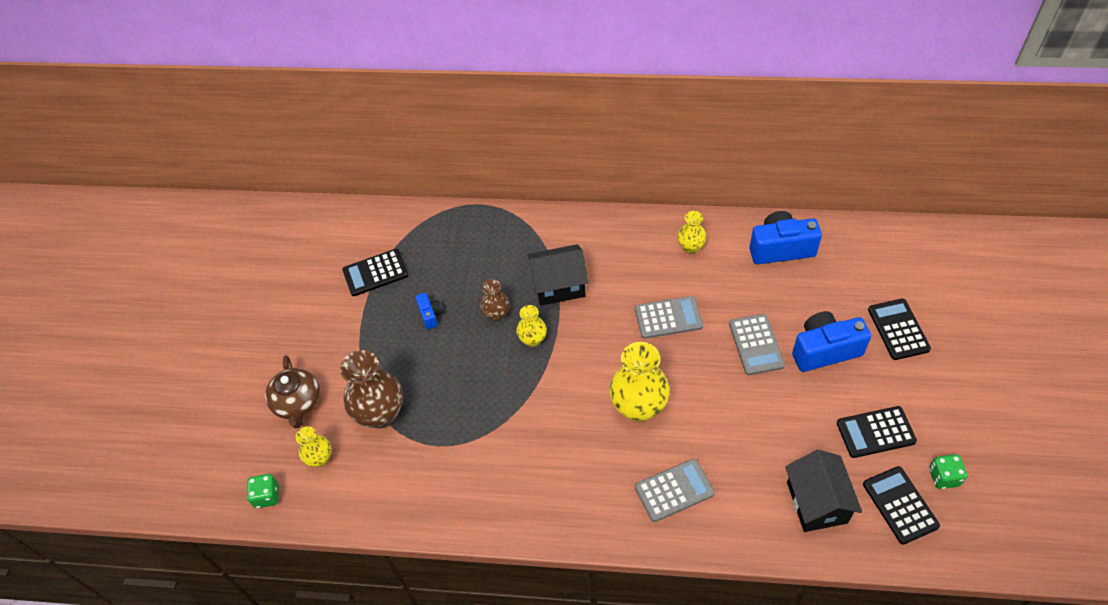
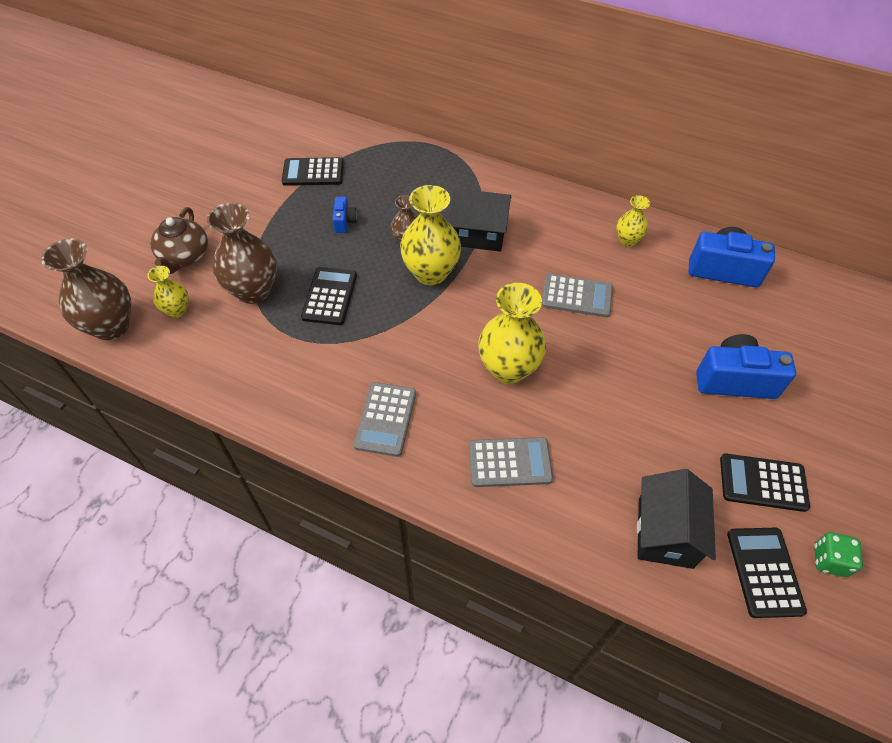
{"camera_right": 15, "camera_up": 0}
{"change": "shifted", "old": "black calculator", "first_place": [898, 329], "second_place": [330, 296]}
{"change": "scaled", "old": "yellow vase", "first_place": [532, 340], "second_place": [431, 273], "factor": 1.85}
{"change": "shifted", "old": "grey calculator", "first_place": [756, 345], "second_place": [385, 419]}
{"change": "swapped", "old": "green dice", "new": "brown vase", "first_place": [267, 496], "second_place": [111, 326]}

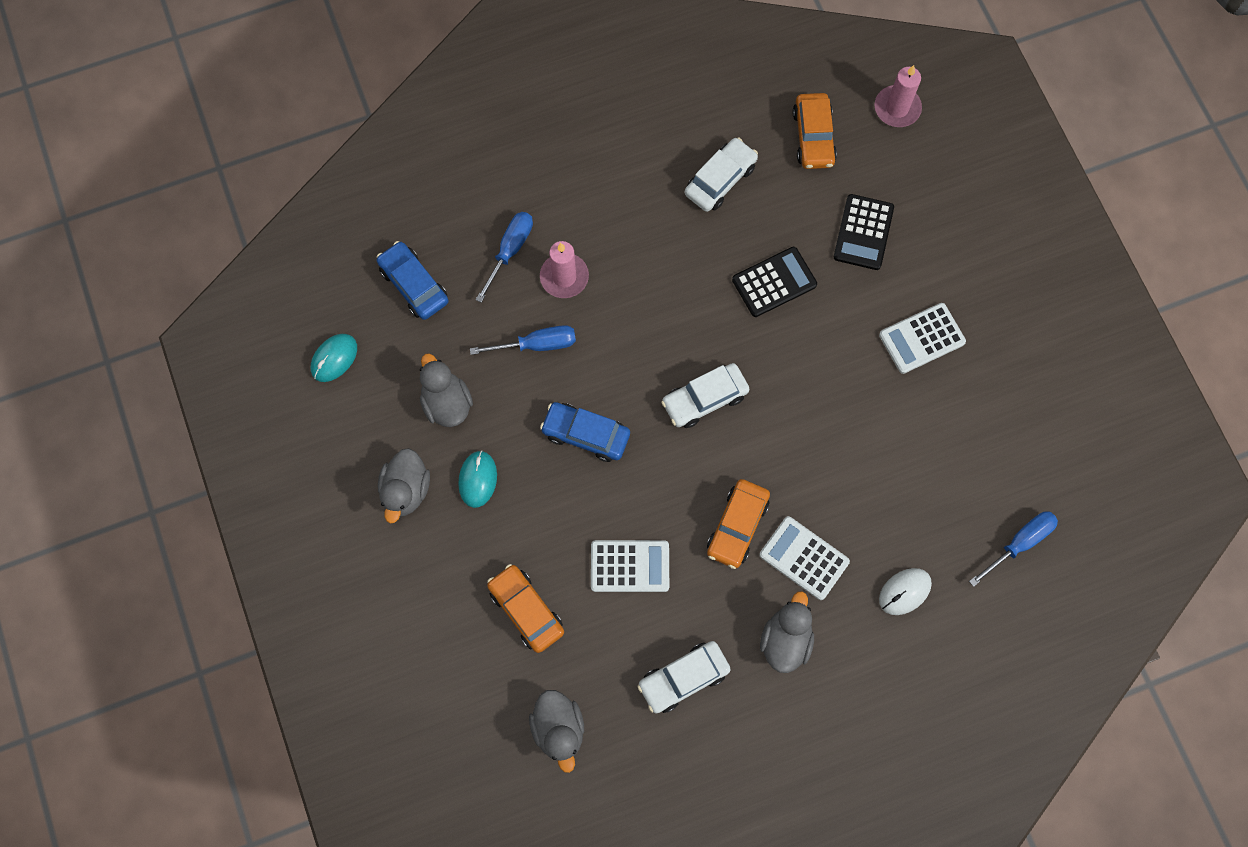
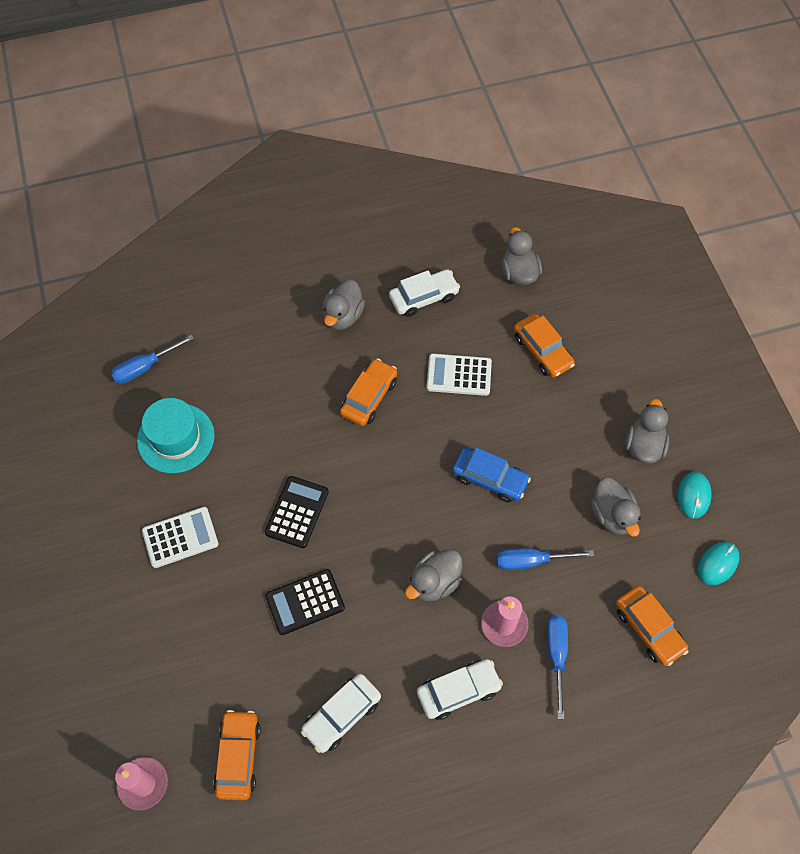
{"camera_right": -175, "camera_up": -10}
{"change": "shifted", "old": "black calculator", "first_place": [863, 232], "second_place": [297, 512]}
{"change": "rotated", "old": "blue screwdriver", "first_place": [510, 251], "second_place": [556, 656], "degrees": 150}
{"change": "repainted", "old": "blue car", "new": "orange car", "first_place": [414, 285], "second_place": [648, 629]}
{"change": "shifted", "old": "white car", "first_place": [704, 399], "second_place": [458, 691]}
{"change": "shifted", "old": "turquoise mouse", "first_place": [478, 479], "second_place": [693, 496]}
{"change": "gone", "old": "white calculator", "first_place": [804, 558]}
{"change": "gone", "old": "white mouse", "first_place": [904, 591]}
{"change": "new", "new": "turquoise hat", "second_place": [176, 438]}
{"change": "new", "new": "grey duck", "second_place": [434, 582]}

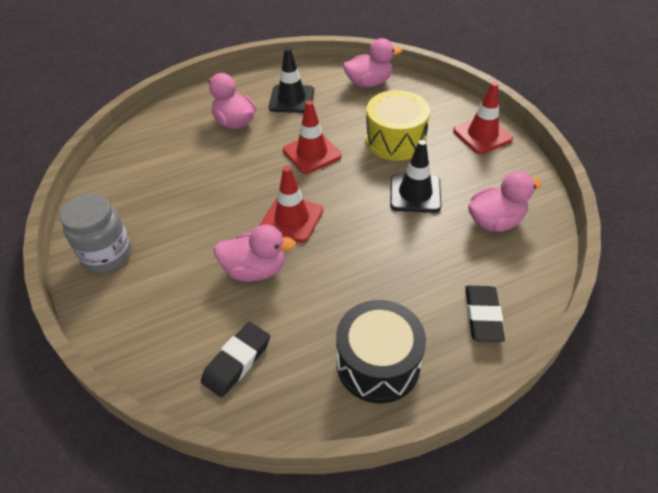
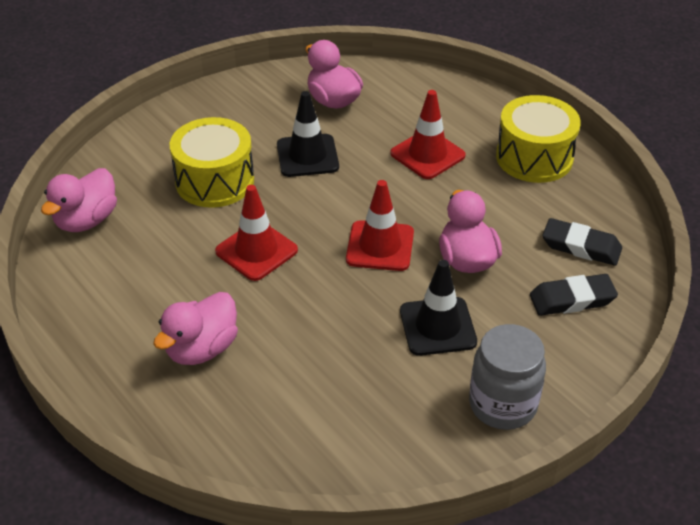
{"camera_right": -105, "camera_up": -5}
{"change": "rotated", "old": "pink duck", "first_place": [369, 83], "second_place": [86, 220], "degrees": -120}
{"change": "shifted", "old": "black traffic cone", "first_place": [291, 99], "second_place": [437, 326]}
{"change": "shifted", "old": "red traffic cone", "first_place": [482, 135], "second_place": [427, 154]}
{"change": "shifted", "old": "black eraser", "first_place": [483, 316], "second_place": [572, 299]}
{"change": "repainted", "old": "black drum", "new": "yellow drum", "first_place": [378, 364], "second_place": [534, 157]}

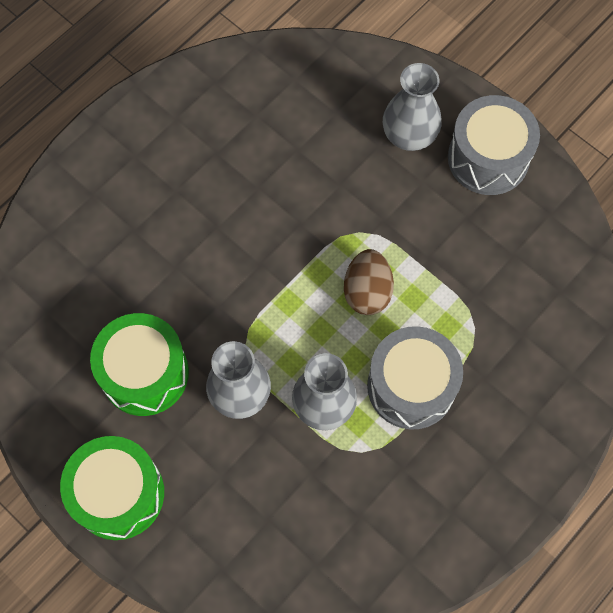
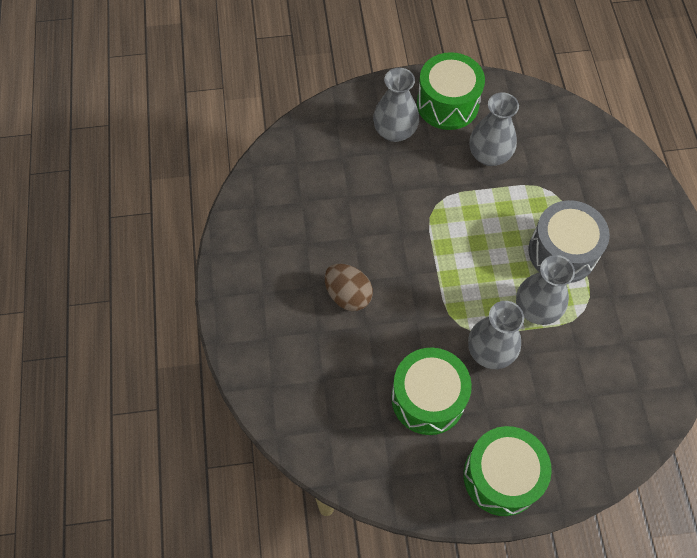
{"camera_right": -50, "camera_up": -5}
{"change": "repainted", "old": "grey drum", "new": "green drum", "first_place": [488, 158], "second_place": [447, 104]}
{"change": "shifted", "old": "brown egg", "first_place": [367, 291], "second_place": [348, 295]}
{"change": "new", "new": "grey vase", "second_place": [489, 155]}

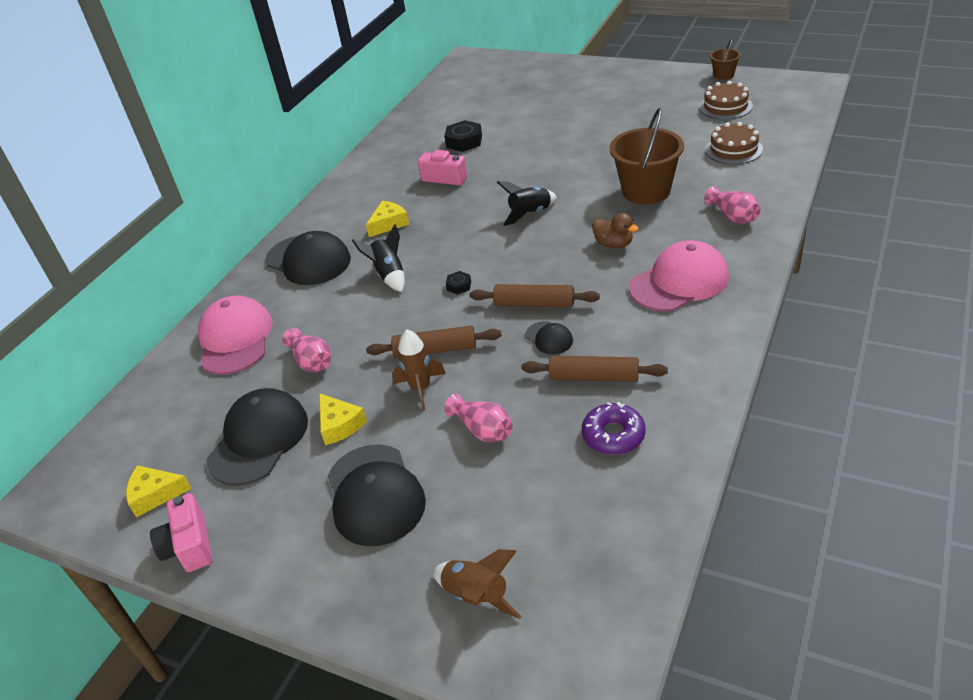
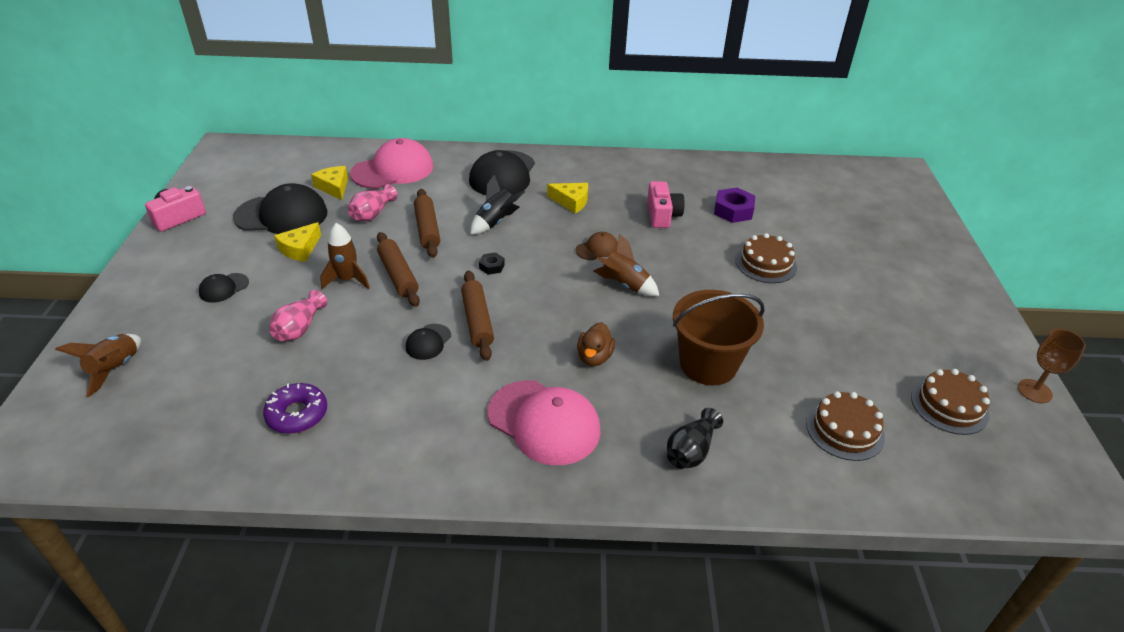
{"camera_right": 60, "camera_up": 0}
{"change": "swapped", "old": "brown bucket", "new": "brown goblet", "first_place": [723, 75], "second_place": [1034, 391]}
{"change": "repainted", "old": "black nut", "new": "purple nut", "first_place": [464, 141], "second_place": [733, 210]}
{"change": "repainted", "old": "black rocket", "new": "brown rocket", "first_place": [530, 214], "second_place": [624, 285]}
{"change": "repainted", "old": "pink vase", "new": "black vase", "first_place": [733, 216], "second_place": [691, 451]}
{"change": "shifted", "old": "brown rolling pin", "first_place": [594, 377], "second_place": [427, 229]}
{"change": "scaled", "old": "black cap", "first_place": [375, 495], "second_place": [223, 288], "factor": 0.48}
{"change": "shifted", "old": "yellow cheese", "first_place": [155, 494], "second_place": [334, 187]}
{"change": "new", "new": "brown cap", "second_place": [597, 249]}
{"change": "new", "new": "brown cake", "second_place": [765, 264]}

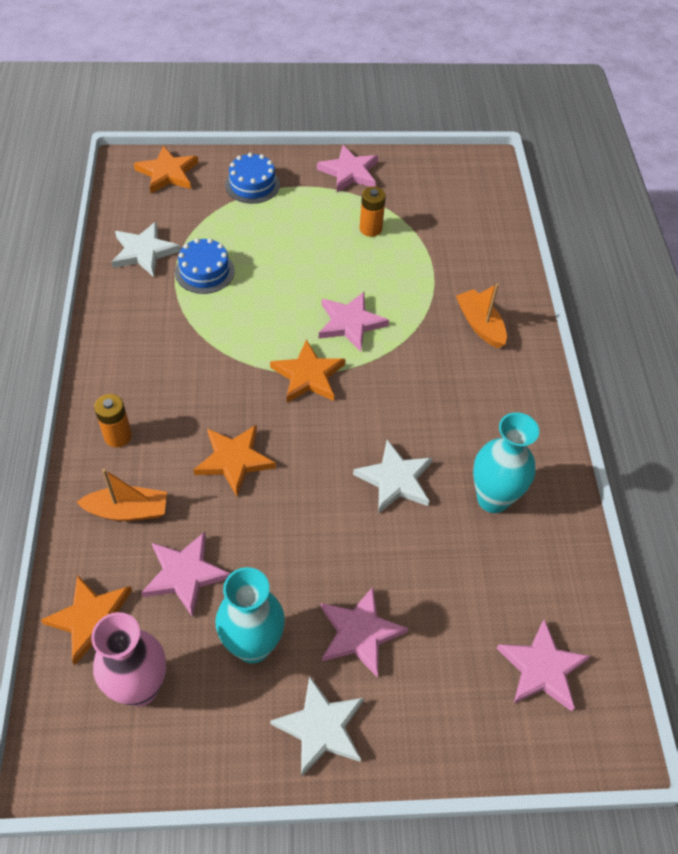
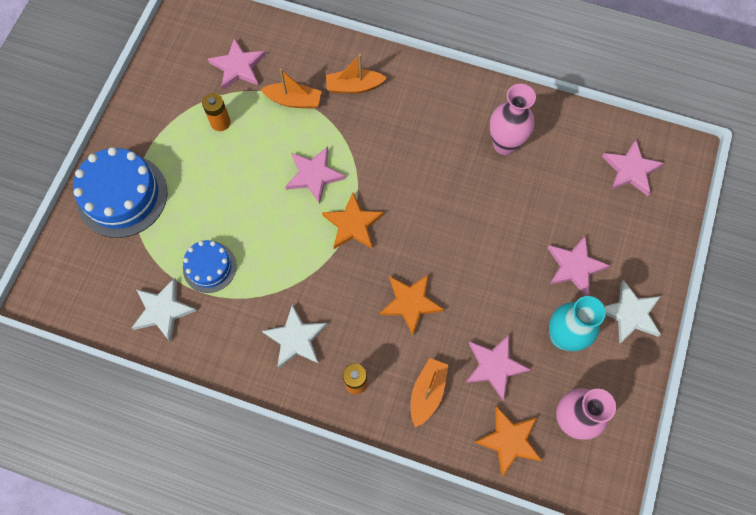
{"camera_right": -65, "camera_up": 15}
{"change": "gone", "old": "orange star", "first_place": [167, 173]}
{"change": "shifted", "old": "pink star", "first_place": [349, 172], "second_place": [238, 66]}
{"change": "scaled", "old": "blue cake", "first_place": [252, 184], "second_place": [122, 195], "factor": 1.74}
{"change": "repainted", "old": "turquoise vase", "new": "pink vase", "first_place": [493, 499], "second_place": [504, 144]}
{"change": "shifted", "old": "white star", "first_place": [395, 480], "second_place": [296, 339]}
{"change": "new", "new": "orange boat", "second_place": [293, 100]}

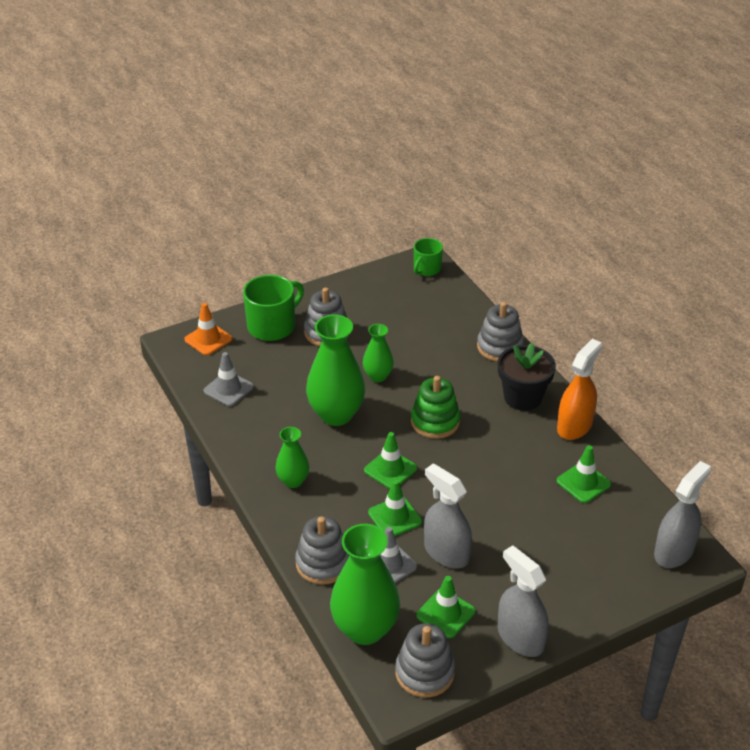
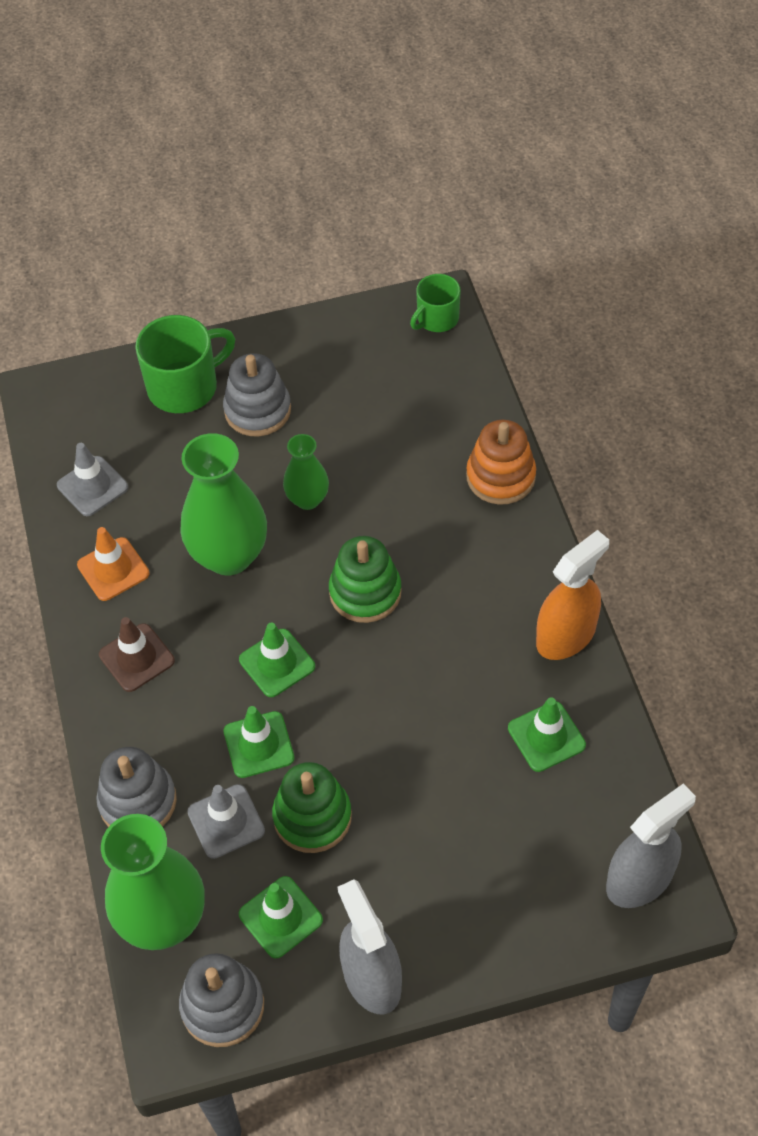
{"camera_right": 15, "camera_up": 15}
{"change": "repainted", "old": "grey stacking toy", "new": "orange stacking toy", "first_place": [500, 347], "second_place": [500, 477]}
{"change": "shifted", "old": "orange traffic cone", "first_place": [208, 339], "second_place": [113, 569]}
{"change": "gone", "old": "black flower pot", "first_place": [522, 397]}
{"change": "swapped", "old": "green vase", "new": "brown traffic cone", "first_place": [293, 481], "second_place": [137, 658]}
{"change": "swapped", "old": "grey spray bottle", "new": "green stacking toy", "first_place": [446, 552], "second_place": [312, 817]}

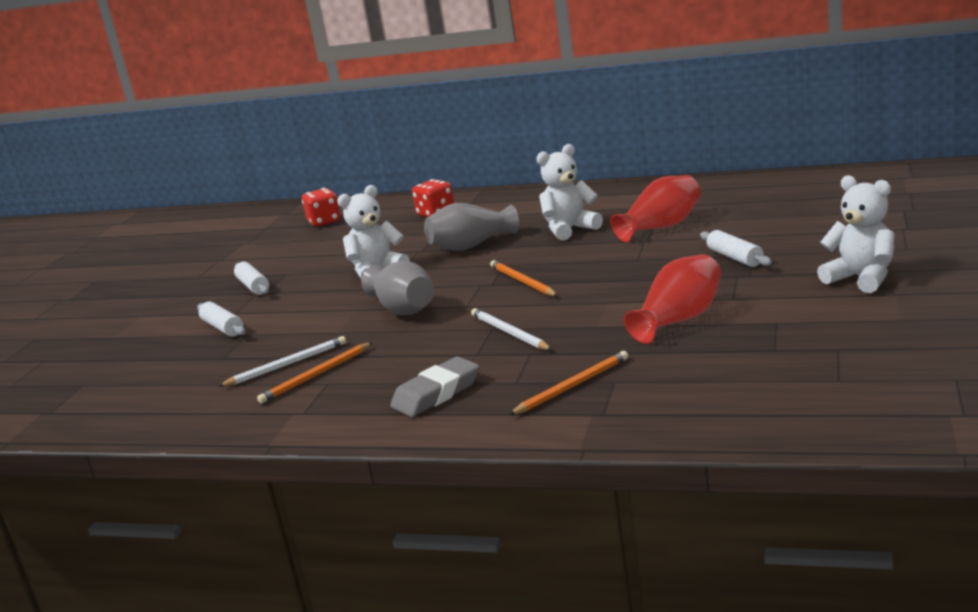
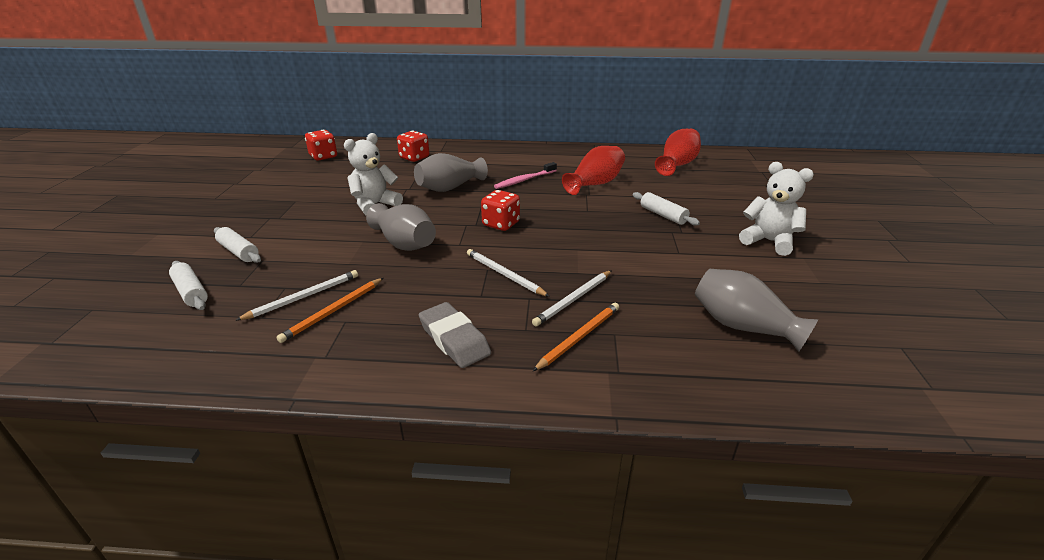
{"camera_right": -15, "camera_up": 10}
{"change": "swapped", "old": "white teddy bear", "new": "pink toothbrush", "first_place": [569, 229], "second_place": [524, 180]}
{"change": "shifted", "old": "red vase", "first_place": [679, 319], "second_place": [677, 165]}
{"change": "swapped", "old": "orange pencil", "new": "red dice", "first_place": [522, 281], "second_place": [501, 224]}
{"change": "shifted", "old": "white rolling pin", "first_place": [253, 286], "second_place": [191, 292]}
{"change": "rotated", "old": "grey eraser", "first_place": [436, 393], "second_place": [454, 339], "degrees": -75}
{"change": "new", "new": "grey vase", "second_place": [742, 326]}
{"change": "new", "new": "white pencil", "second_place": [573, 299]}

